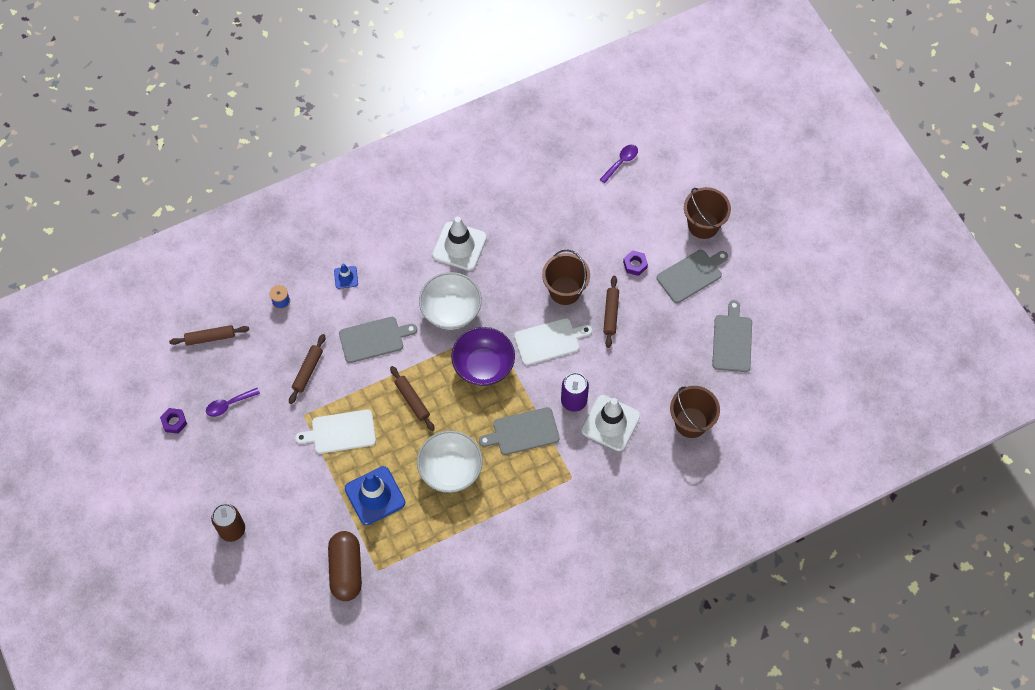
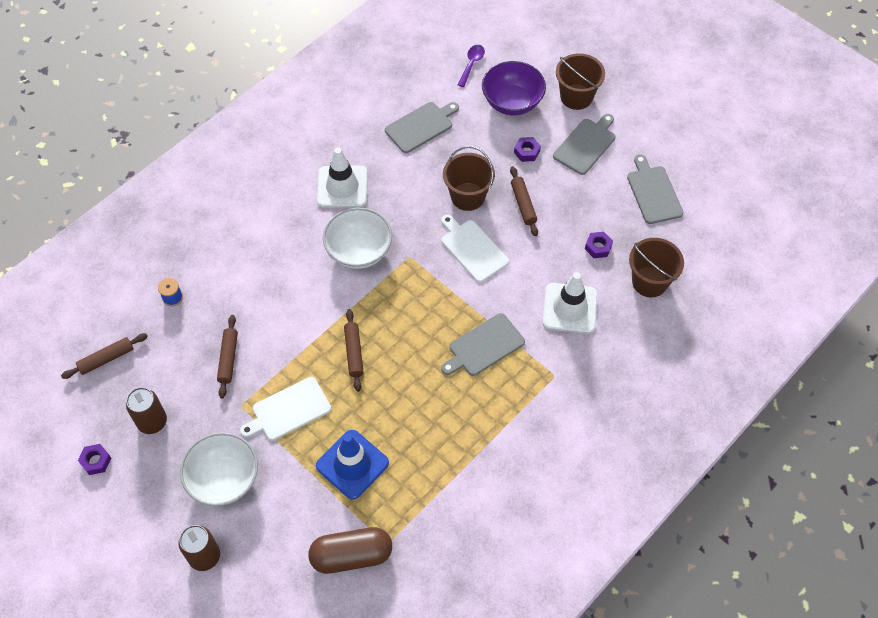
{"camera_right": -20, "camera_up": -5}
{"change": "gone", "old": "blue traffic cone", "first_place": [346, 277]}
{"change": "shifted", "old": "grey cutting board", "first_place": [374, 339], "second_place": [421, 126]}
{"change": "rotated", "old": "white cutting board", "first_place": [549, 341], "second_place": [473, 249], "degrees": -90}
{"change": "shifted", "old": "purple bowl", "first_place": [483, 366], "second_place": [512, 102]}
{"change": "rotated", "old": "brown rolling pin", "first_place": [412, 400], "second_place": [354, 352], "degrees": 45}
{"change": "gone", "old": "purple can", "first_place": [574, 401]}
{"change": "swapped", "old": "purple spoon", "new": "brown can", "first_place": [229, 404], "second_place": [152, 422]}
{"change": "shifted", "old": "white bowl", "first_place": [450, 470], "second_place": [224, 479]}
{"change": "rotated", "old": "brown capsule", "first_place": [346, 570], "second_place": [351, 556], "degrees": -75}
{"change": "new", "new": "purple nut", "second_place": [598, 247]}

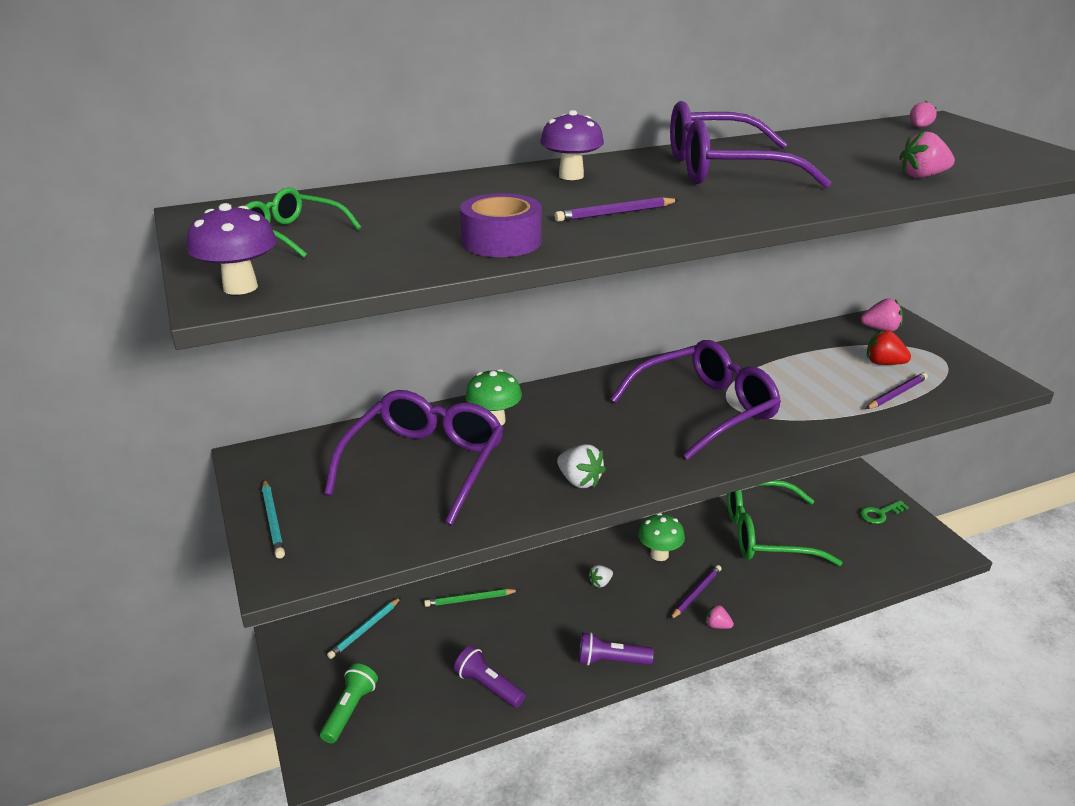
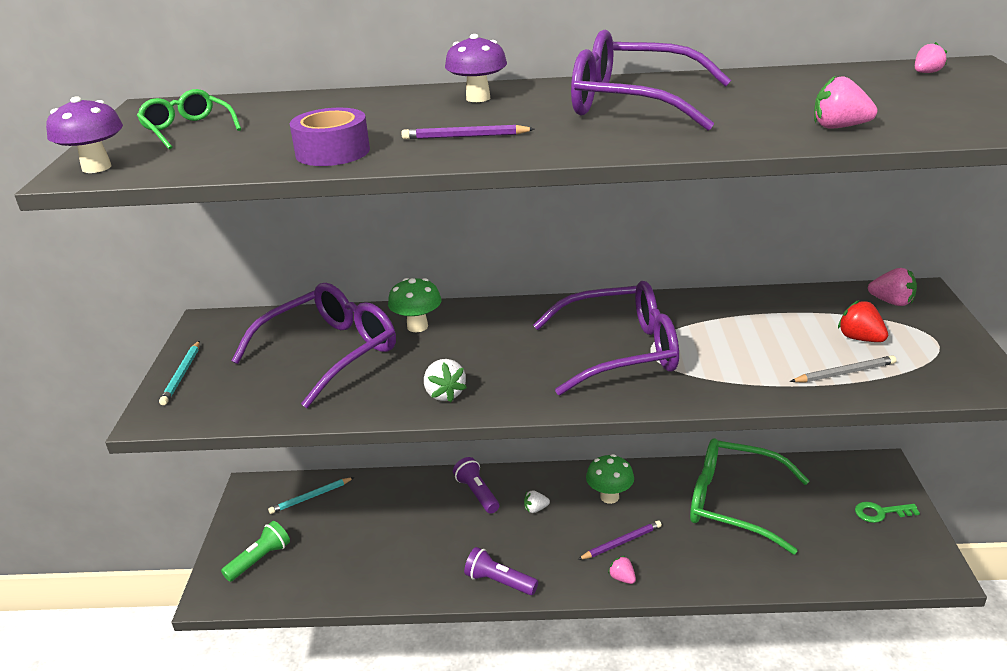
{"camera_right": 25, "camera_up": 0}
{"change": "repainted", "old": "purple pencil", "new": "grey pencil", "first_place": [896, 394], "second_place": [844, 373]}
{"change": "gone", "old": "green pencil", "first_place": [469, 599]}
{"change": "shifted", "old": "purple flashlight", "first_place": [488, 686], "second_place": [477, 493]}

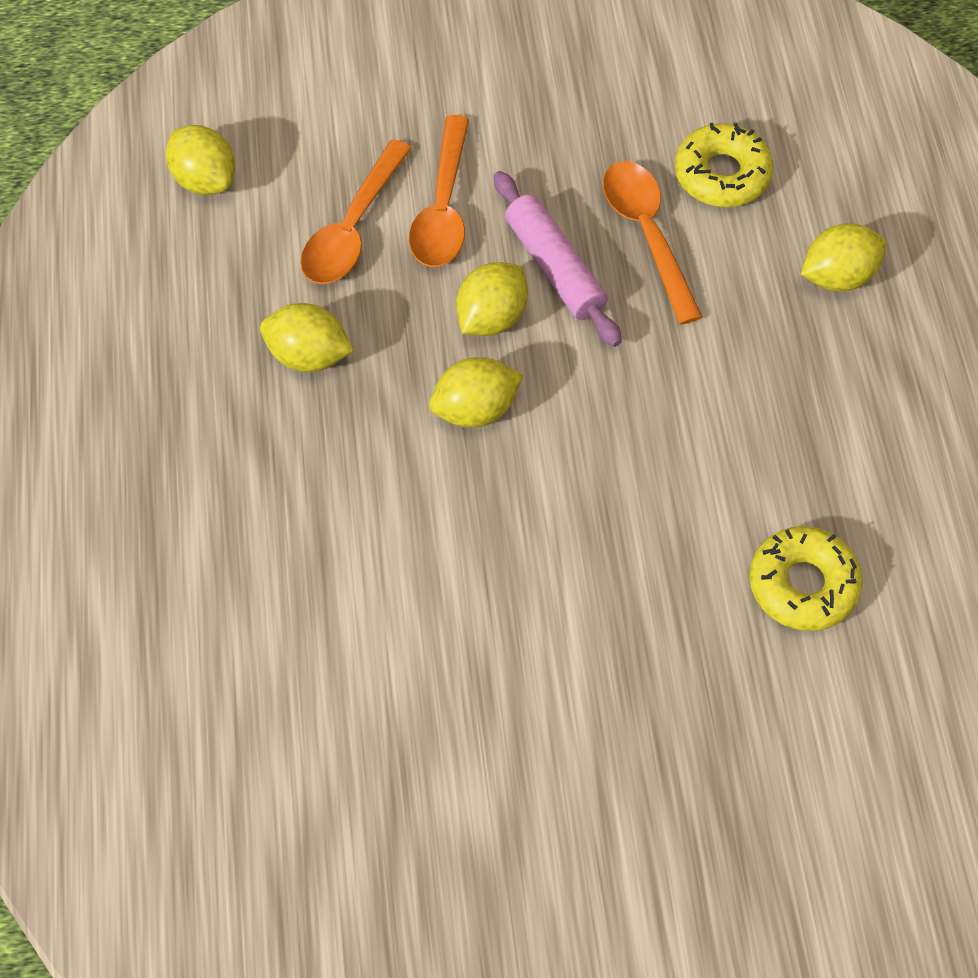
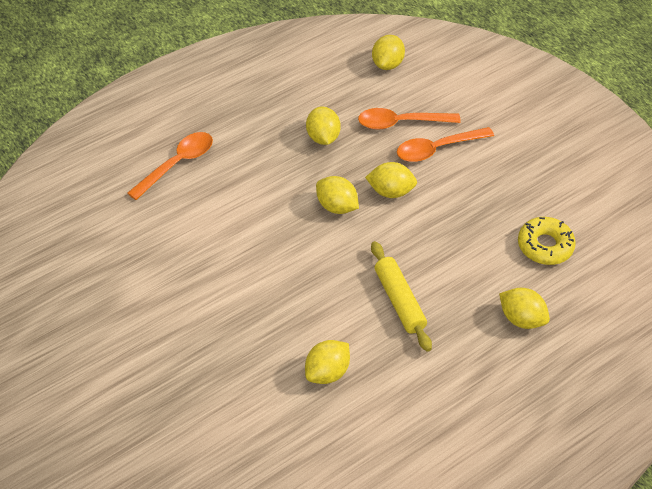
{"camera_right": 60, "camera_up": -10}
{"change": "shifted", "old": "orange spoon", "first_place": [647, 235], "second_place": [177, 164]}
{"change": "gone", "old": "pink rolling pin", "first_place": [555, 267]}
{"change": "swapped", "old": "yellow donut", "new": "yellow lemon", "first_place": [803, 585], "second_place": [327, 372]}
{"change": "new", "new": "yellow rolling pin", "second_place": [399, 301]}

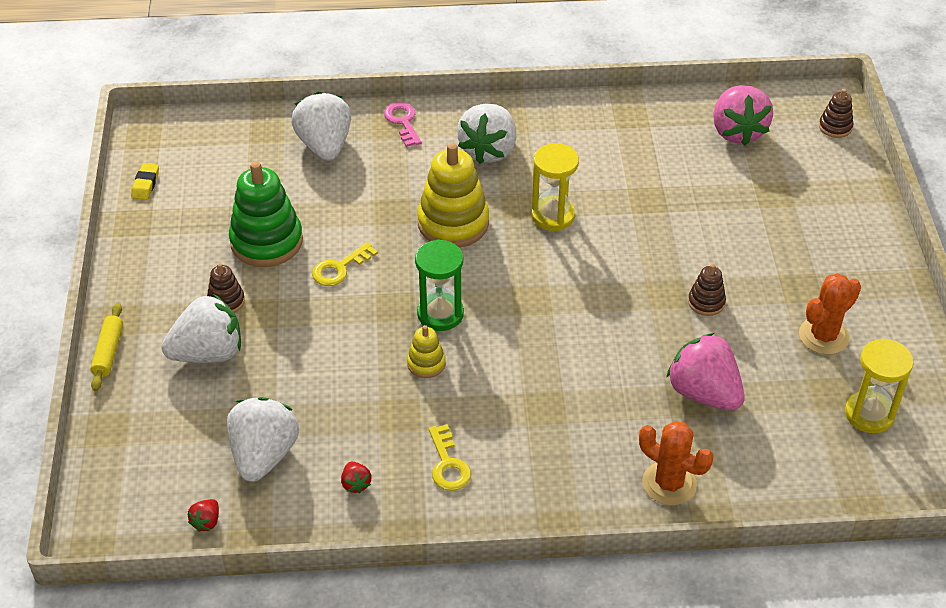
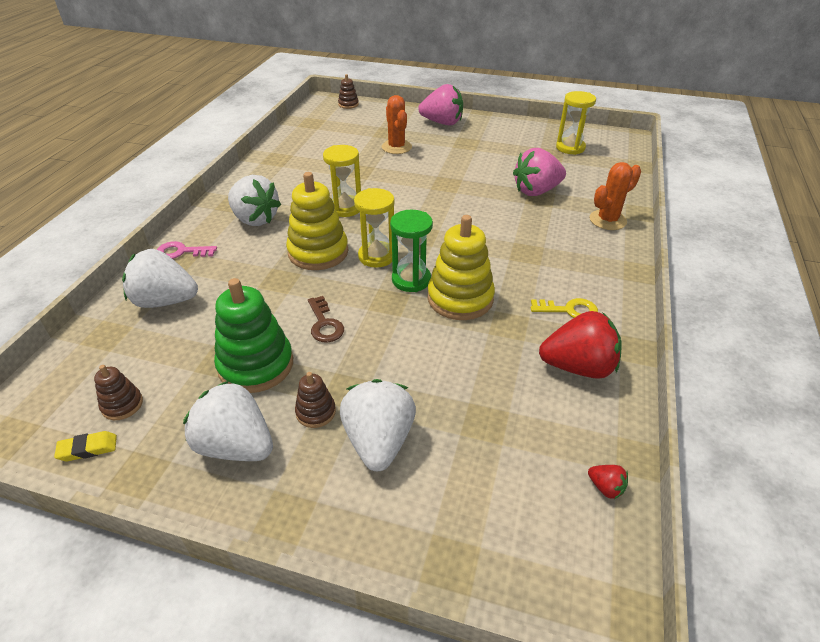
{"camera_right": -70, "camera_up": -5}
{"change": "shifted", "old": "pink strawberry", "first_place": [737, 131], "second_place": [442, 123]}
{"change": "rotated", "old": "yellow eraser", "first_place": [145, 184], "second_place": [88, 449], "degrees": -45}
{"change": "repainted", "old": "yellow key", "new": "brown key", "first_place": [339, 268], "second_place": [324, 324]}
{"change": "shifted", "old": "brown stacking toy", "first_place": [706, 302], "second_place": [122, 405]}
{"change": "shifted", "old": "orange cactus", "first_place": [823, 336], "second_place": [396, 147]}
{"change": "gone", "old": "yellow rolling pin", "first_place": [108, 352]}
{"change": "scaled", "old": "yellow stacking toy", "first_place": [426, 363], "second_place": [460, 298], "factor": 2.02}
{"change": "shifted", "old": "white strawberry", "first_place": [264, 455], "second_place": [236, 445]}
{"change": "scaled", "old": "red strawberry", "first_place": [356, 484], "second_place": [578, 367], "factor": 2.38}
{"change": "new", "new": "yellow hourglass", "second_place": [377, 256]}

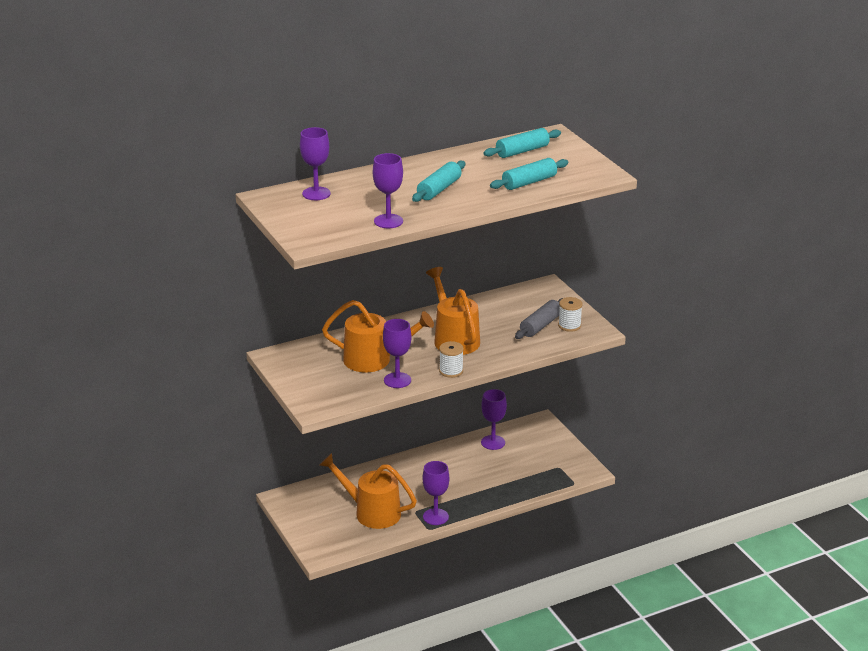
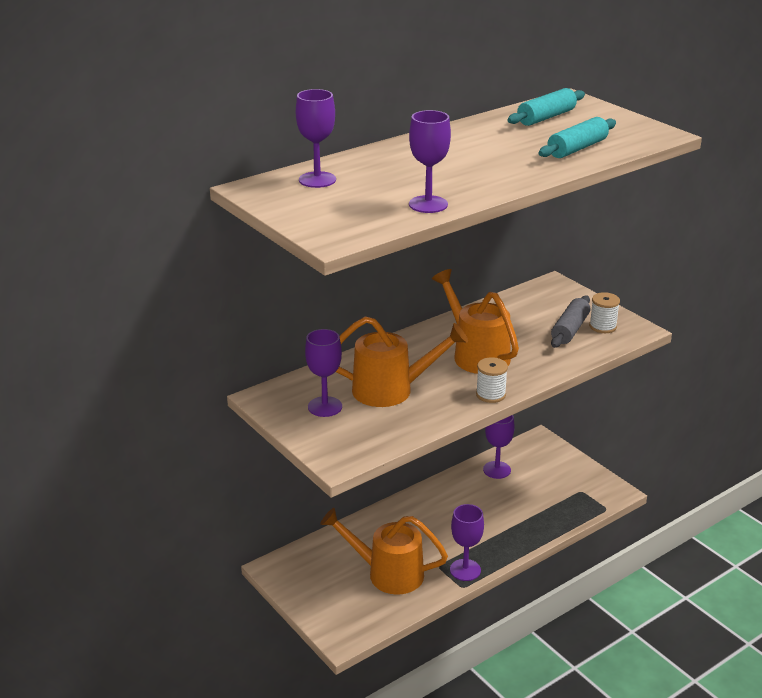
{"camera_right": -10, "camera_up": 0}
{"change": "gone", "old": "turquoise rolling pin", "first_place": [439, 189]}
{"change": "shifted", "old": "purple goblet", "first_place": [397, 380], "second_place": [325, 407]}

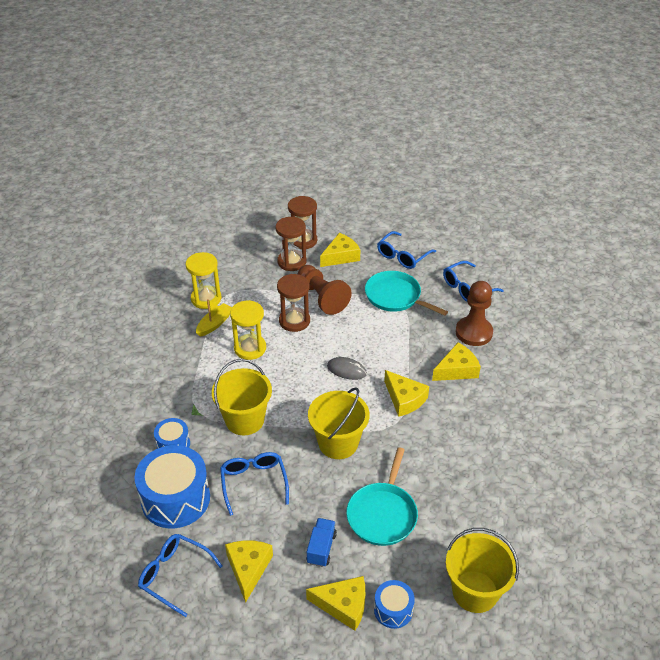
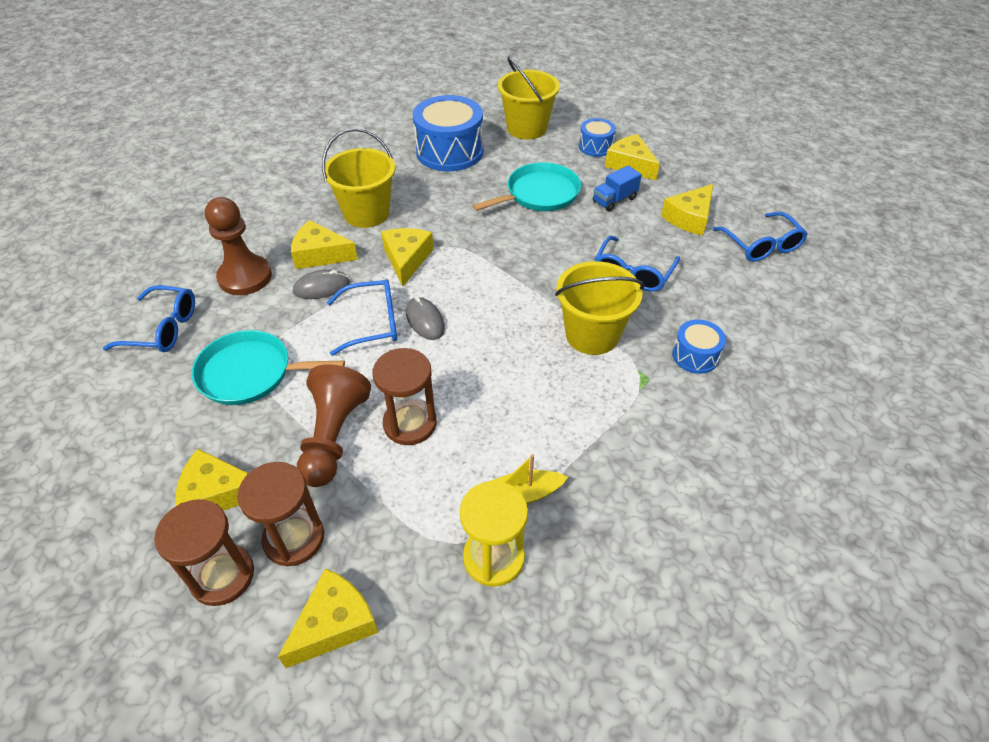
{"camera_right": -140, "camera_up": 5}
{"change": "shifted", "old": "blue glasses", "first_place": [402, 256], "second_place": [373, 323]}
{"change": "rotated", "old": "turquoise pan", "first_place": [395, 296], "second_place": [250, 373], "degrees": 105}
{"change": "gone", "old": "yellow hourglass", "first_place": [250, 348]}
{"change": "shifted", "old": "yellow bucket", "first_place": [338, 443], "second_place": [366, 213]}
{"change": "shifted", "old": "blue drum", "first_place": [175, 498], "second_place": [449, 151]}
{"change": "new", "new": "grey mouse", "second_place": [321, 287]}
{"change": "new", "new": "yellow cheese", "second_place": [335, 624]}

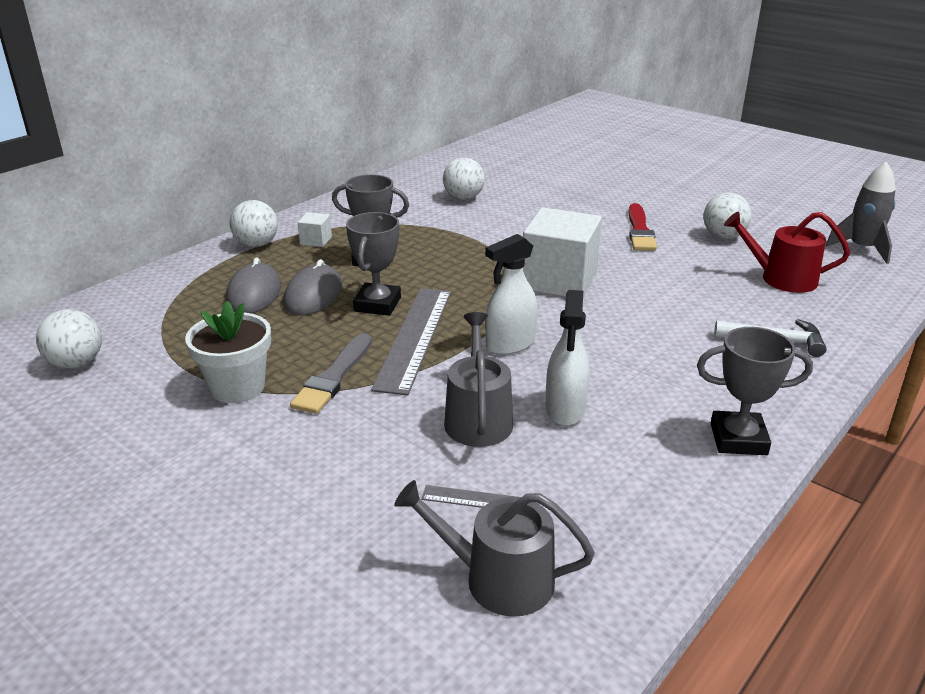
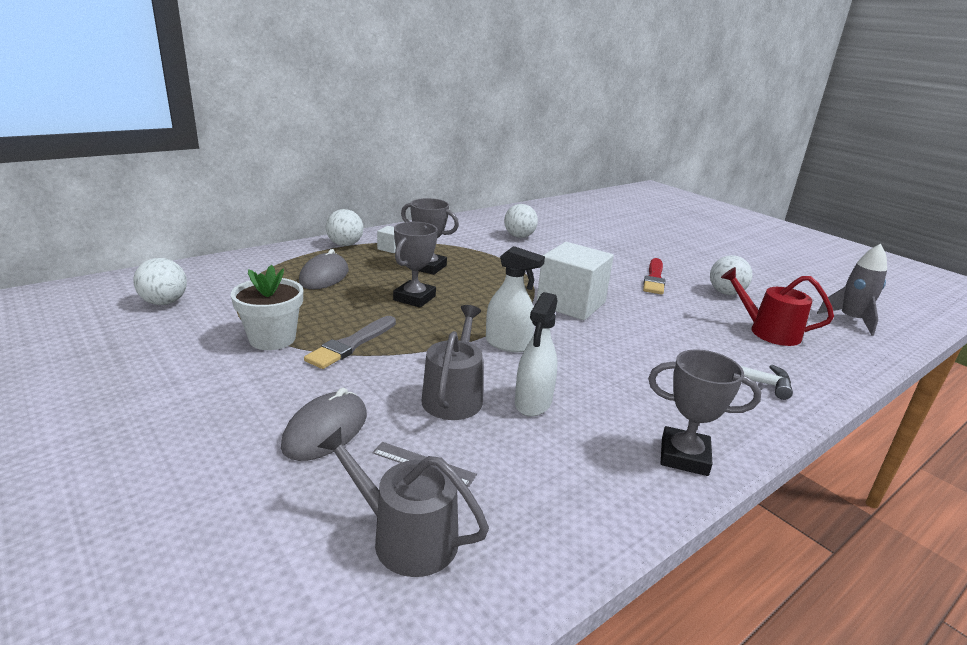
{"camera_right": 10, "camera_up": -5}
{"change": "rotated", "old": "white spray bottle", "first_place": [510, 344], "second_place": [508, 344], "degrees": -135}
{"change": "shifted", "old": "grey mouse", "first_place": [313, 295], "second_place": [326, 430]}
{"change": "gone", "old": "grey ruler", "first_place": [414, 337]}

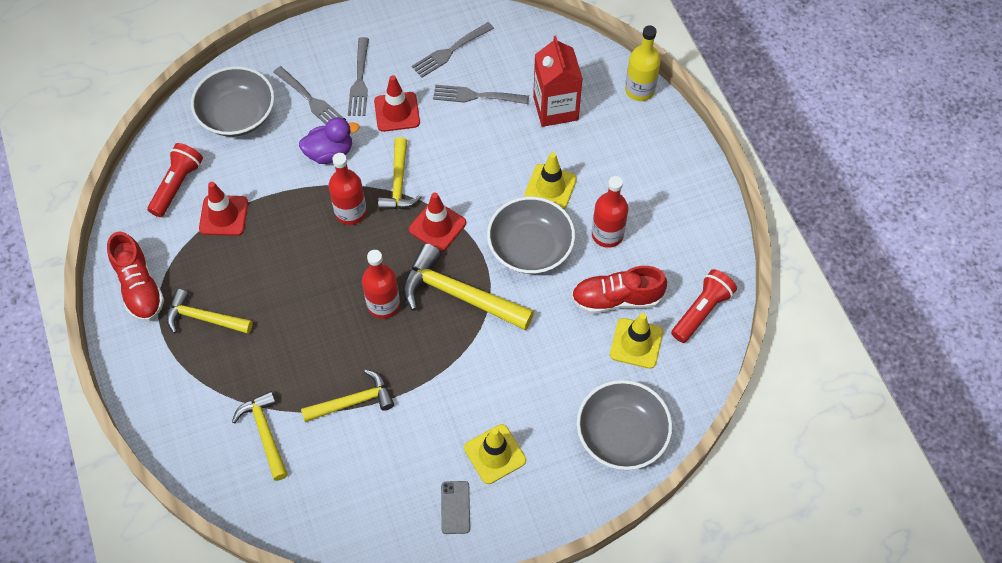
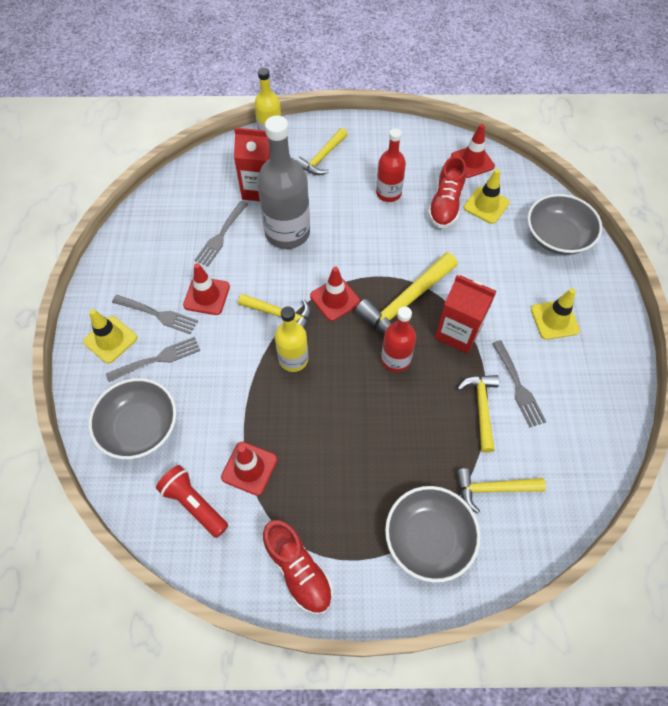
{"camera_right": -70, "camera_up": 0}
{"change": "shifted", "old": "grey fork", "first_place": [450, 51], "second_place": [518, 386]}
{"change": "gone", "old": "purple duck", "first_place": [330, 153]}
{"change": "repainted", "old": "red bottle", "new": "yellow bottle", "first_place": [350, 212], "second_place": [293, 359]}
{"change": "shifted", "old": "yellow traffic cone", "first_place": [550, 187], "second_place": [110, 340]}
{"change": "shifted", "old": "grey bowl", "first_place": [530, 247], "second_place": [428, 538]}
{"change": "rotated", "old": "red shoe", "first_place": [139, 287], "second_place": [298, 570], "degrees": 60}
{"change": "swapped", "old": "red flashlight", "new": "red traffic cone", "first_place": [701, 311], "second_place": [472, 161]}
{"change": "shifted", "old": "yellow hammer", "first_place": [204, 318], "second_place": [322, 158]}
{"change": "gone", "old": "grey phone", "first_place": [455, 507]}
{"change": "new", "new": "grey bottle", "second_place": [287, 232]}
{"change": "new", "new": "red carton", "second_place": [458, 332]}

